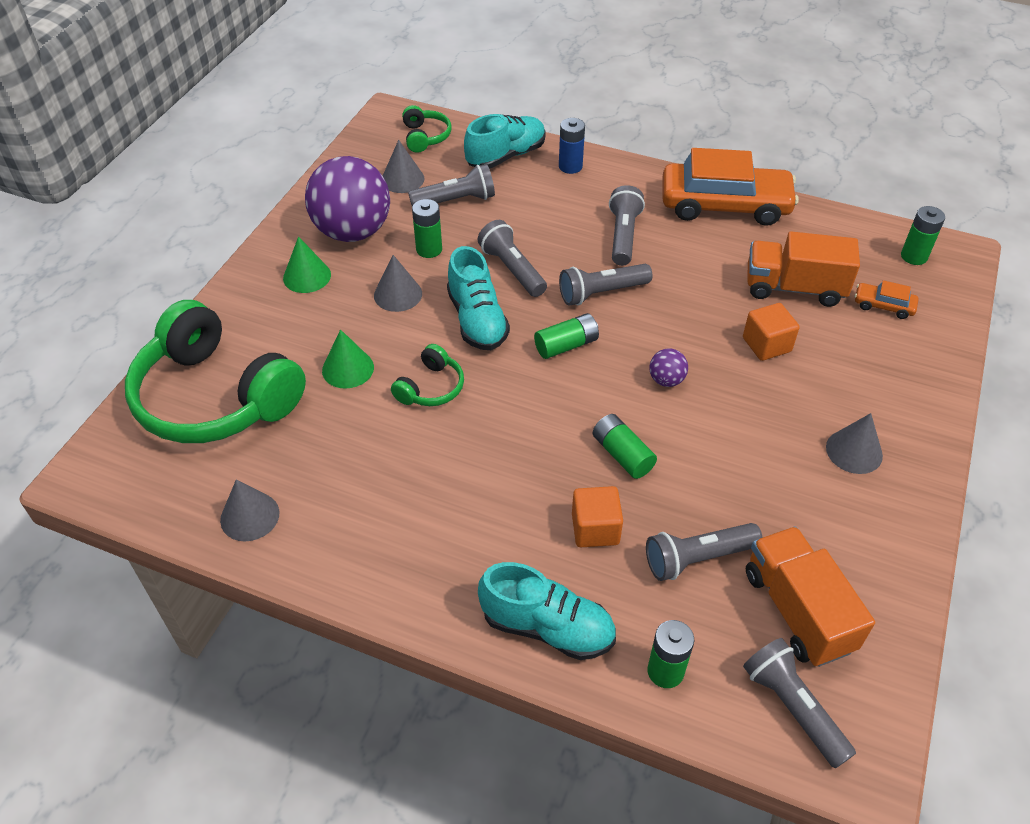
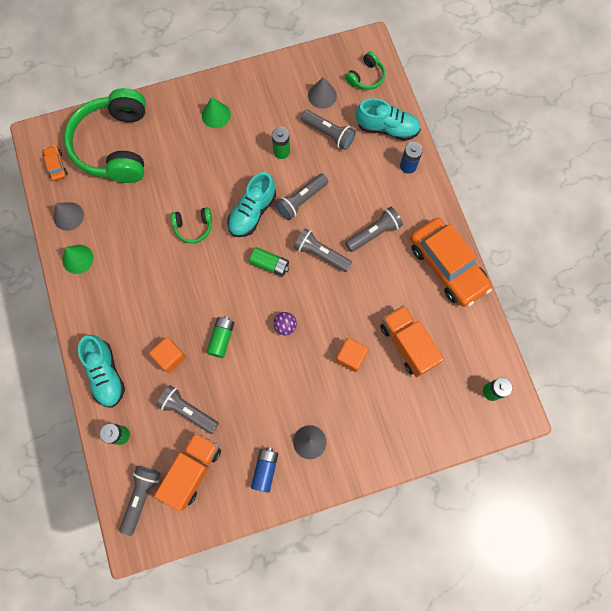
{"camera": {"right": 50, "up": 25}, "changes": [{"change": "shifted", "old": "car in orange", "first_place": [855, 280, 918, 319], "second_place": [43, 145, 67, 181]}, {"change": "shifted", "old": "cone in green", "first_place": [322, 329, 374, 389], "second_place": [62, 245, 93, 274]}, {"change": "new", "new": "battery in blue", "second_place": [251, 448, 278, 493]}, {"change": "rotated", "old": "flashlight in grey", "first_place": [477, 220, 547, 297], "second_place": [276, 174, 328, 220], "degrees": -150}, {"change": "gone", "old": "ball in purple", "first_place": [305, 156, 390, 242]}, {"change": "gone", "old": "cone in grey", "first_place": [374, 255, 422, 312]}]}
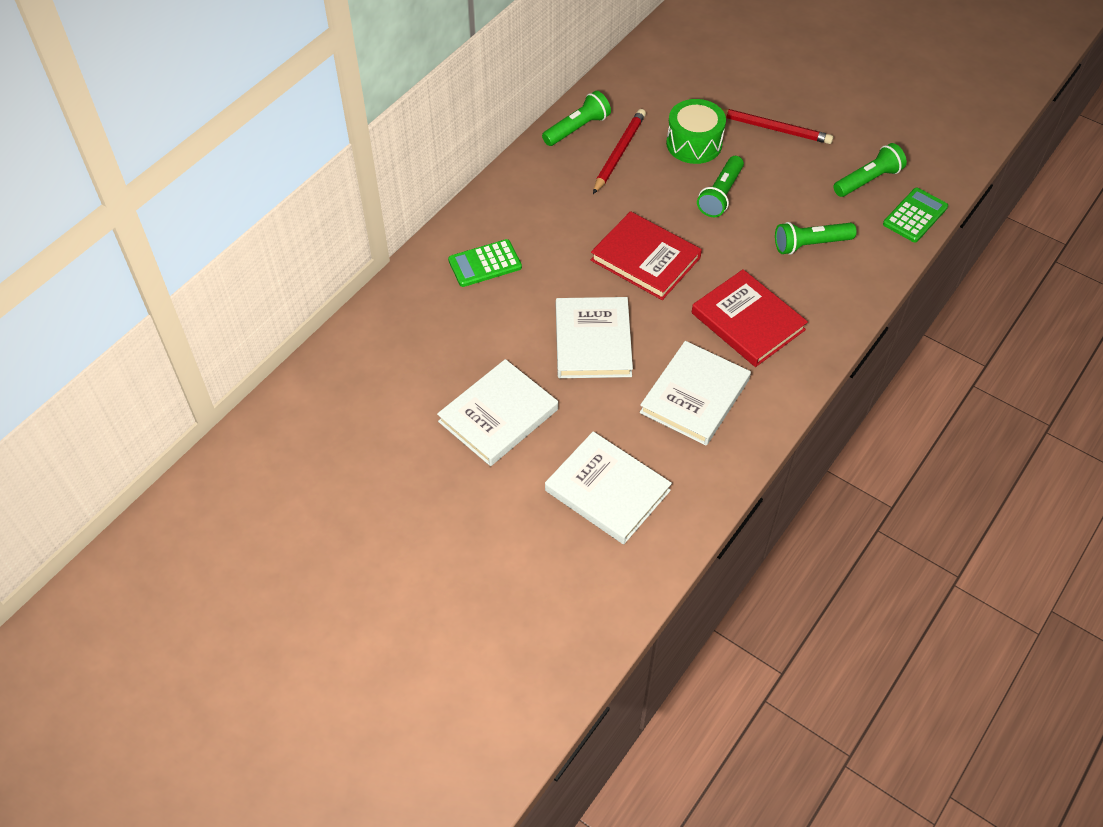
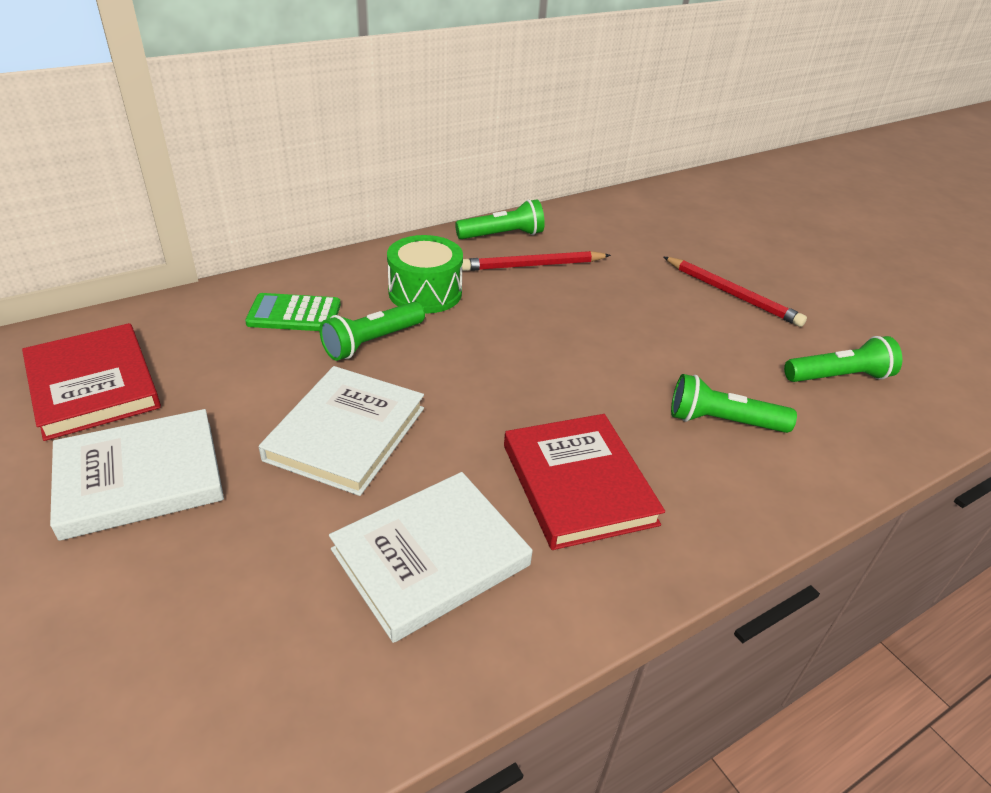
{"camera": {"right": 20, "up": -15}, "changes": [{"change": "shifted", "old": "book in red", "first_place": [591, 211, 702, 300], "second_place": [22, 323, 161, 441]}, {"change": "shifted", "old": "flashlight in green", "first_place": [697, 156, 744, 217], "second_place": [319, 302, 425, 361]}, {"change": "shifted", "old": "drum in green", "first_place": [666, 99, 726, 164], "second_place": [387, 235, 463, 313]}, {"change": "rotated", "old": "pencil in red", "first_place": [593, 109, 646, 194], "second_place": [462, 251, 611, 271], "degrees": -150}, {"change": "gone", "old": "book in white", "first_place": [545, 431, 672, 544]}, {"change": "gone", "old": "calculator in green", "first_place": [883, 188, 948, 242]}]}
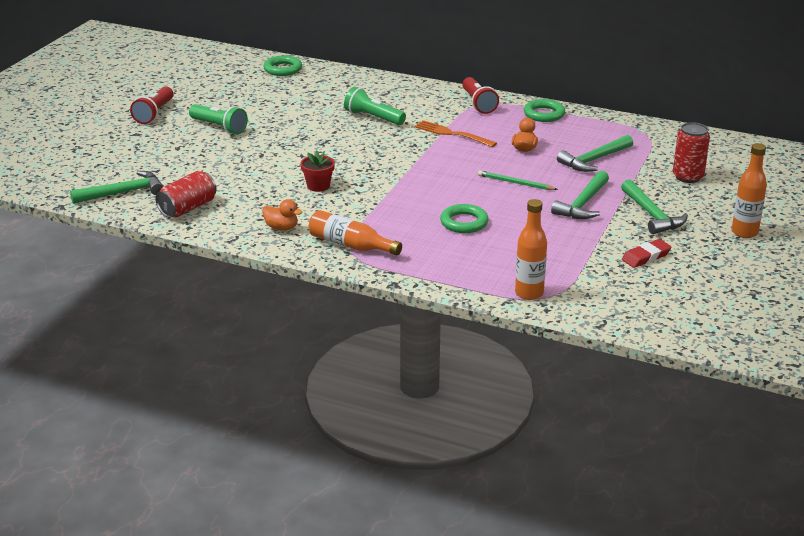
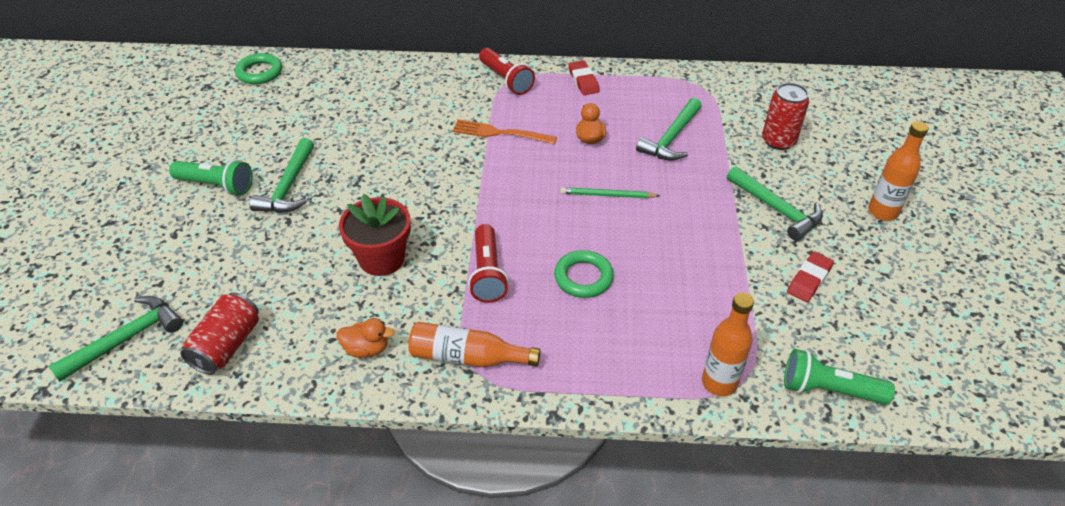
{"camera": {"right": -20, "up": 15}, "changes": [{"change": "shifted", "old": "hammer in green", "first_place": [551, 171, 609, 219], "second_place": [249, 138, 314, 213]}, {"change": "scaled", "old": "flower pot in red", "first_place": [300, 150, 335, 192], "second_place": [339, 194, 411, 276], "factor": 1.58}, {"change": "shifted", "old": "flashlight in red", "first_place": [130, 86, 174, 124], "second_place": [468, 224, 509, 303]}, {"change": "swapped", "old": "ring in green", "new": "eraser in red", "first_place": [524, 99, 565, 122], "second_place": [568, 60, 600, 95]}, {"change": "shifted", "old": "flashlight in green", "first_place": [344, 87, 406, 125], "second_place": [784, 349, 895, 404]}]}
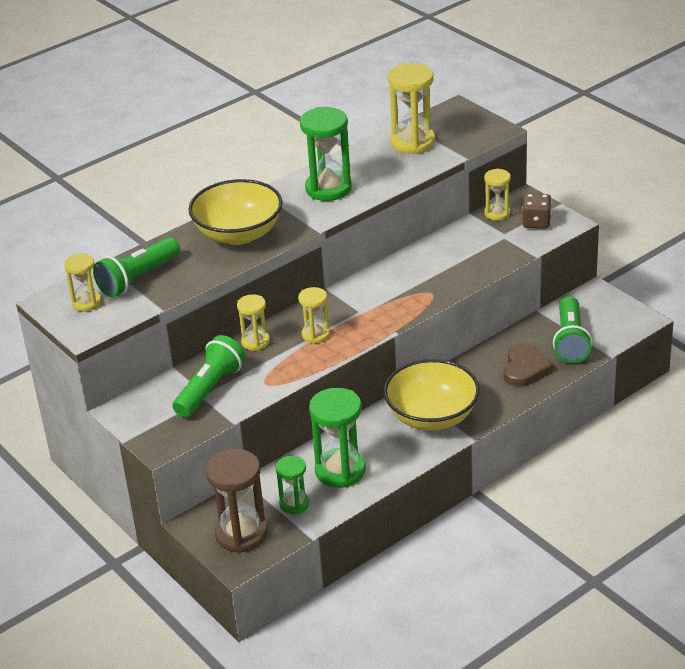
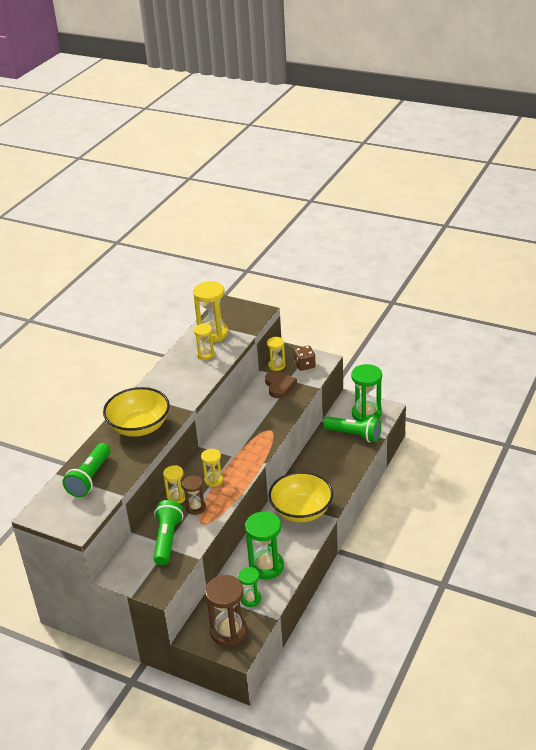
{"camera": {"right": -25, "up": 0}, "changes": [{"change": "new", "new": "hourglass in brown", "second_place": [182, 475, 206, 515]}, {"change": "shifted", "old": "hourglass in yellow", "first_place": [64, 253, 101, 311], "second_place": [194, 324, 215, 360]}, {"change": "shifted", "old": "heart in brown", "first_place": [504, 343, 553, 387], "second_place": [265, 371, 297, 398]}, {"change": "rotated", "old": "flashlight in green", "first_place": [553, 296, 592, 363], "second_place": [323, 417, 381, 442], "degrees": -45}, {"change": "shifted", "old": "hourglass in green", "first_place": [300, 107, 352, 201], "second_place": [351, 364, 382, 422]}]}
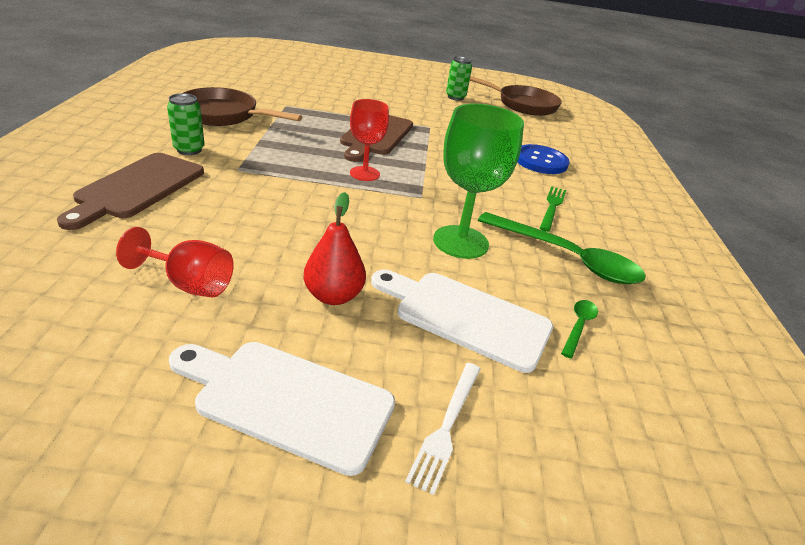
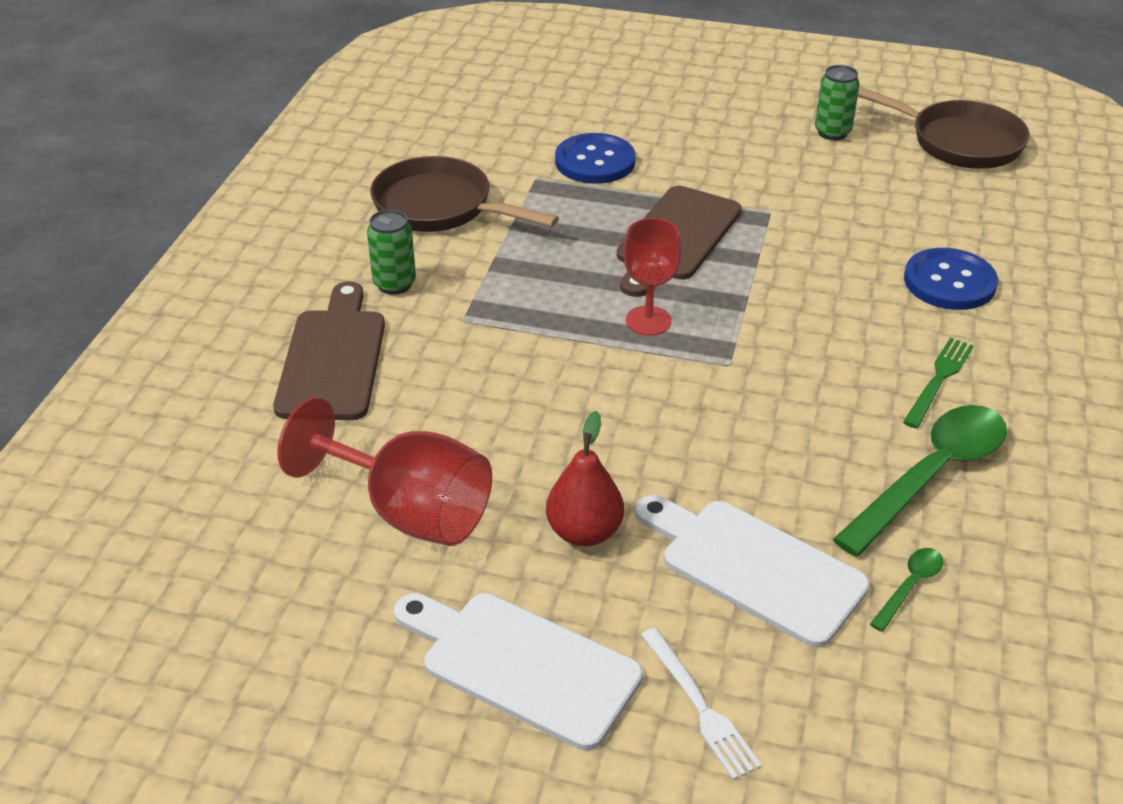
{"camera": {"right": 15, "up": 5}, "changes": [{"change": "rotated", "old": "cutting board in brown", "first_place": [57, 153, 204, 230], "second_place": [274, 281, 385, 420], "degrees": 150}, {"change": "scaled", "old": "goblet in red", "first_place": [116, 227, 234, 297], "second_place": [277, 397, 492, 546], "factor": 1.58}, {"change": "new", "new": "button in blue", "second_place": [555, 133, 636, 184]}, {"change": "rotated", "old": "fork in white", "first_place": [405, 363, 481, 495], "second_place": [641, 627, 762, 780], "degrees": -60}, {"change": "rotated", "old": "spoon in green", "first_place": [478, 212, 646, 284], "second_place": [833, 405, 1007, 557], "degrees": -90}, {"change": "gone", "old": "goblet in green", "first_place": [433, 104, 524, 259]}]}
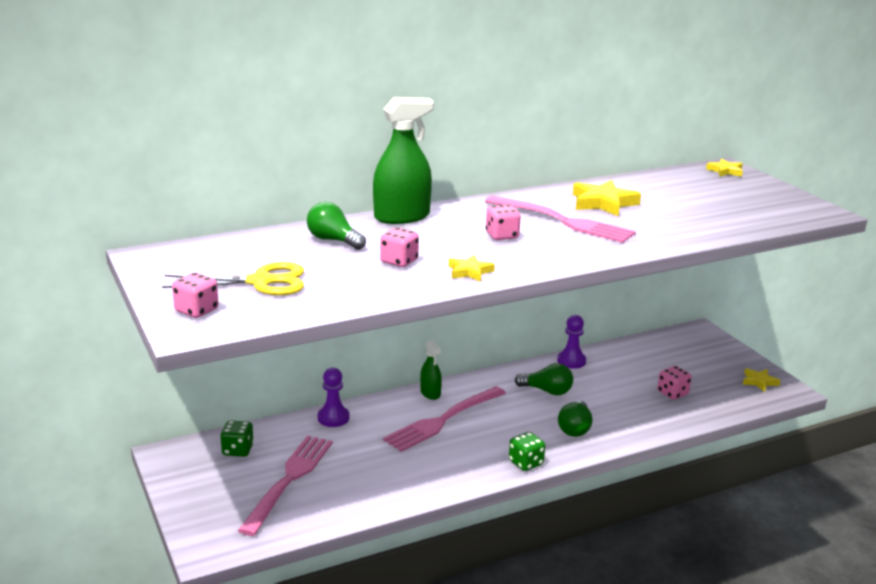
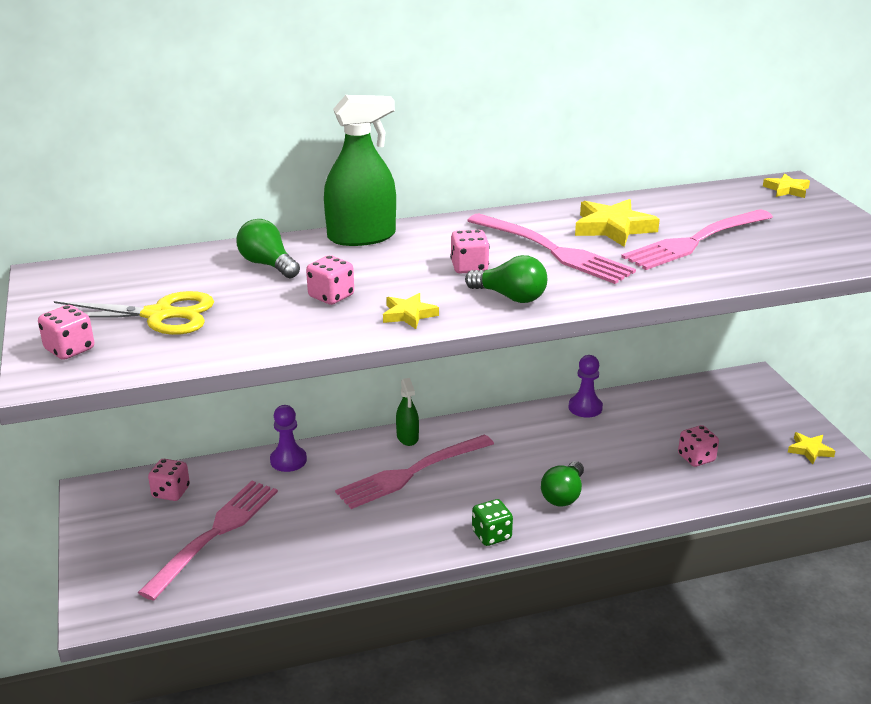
{"camera": {"right": 10, "up": 5}, "changes": [{"change": "repainted", "old": "dice in green", "new": "dice in pink", "first_place": [220, 420, 254, 457], "second_place": [148, 459, 190, 501]}, {"change": "shifted", "old": "light bulb in green", "first_place": [515, 363, 573, 395], "second_place": [465, 255, 547, 303]}, {"change": "new", "new": "fork in pink", "second_place": [621, 209, 773, 270]}]}
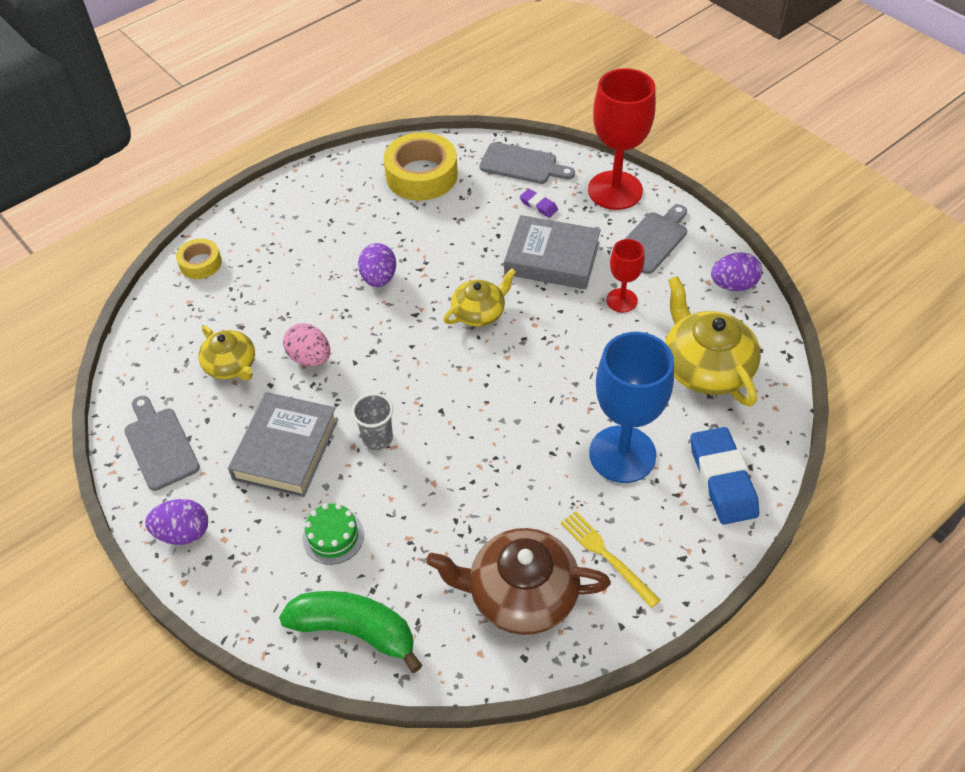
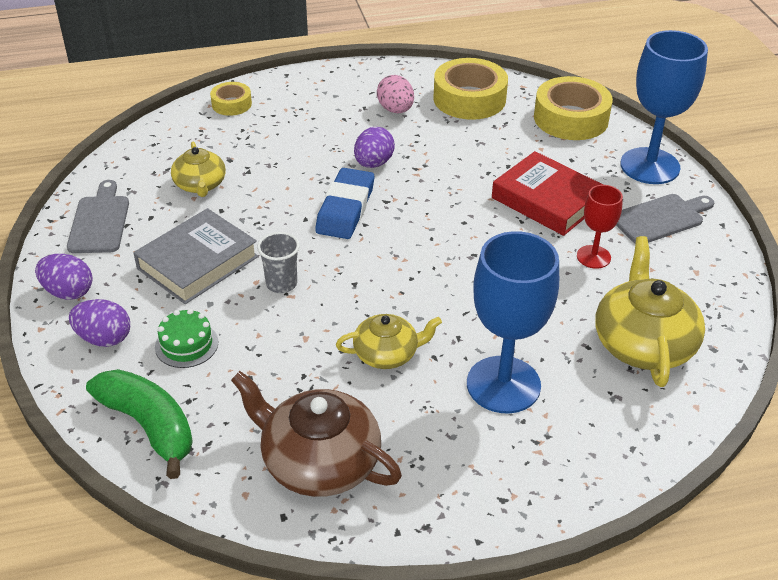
{"camera": {"right": 25, "up": -10}, "changes": [{"change": "shifted", "old": "egg in purple", "first_place": [711, 252, 762, 291], "second_place": [69, 299, 130, 347]}, {"change": "shifted", "old": "eraser in blue", "first_place": [690, 427, 759, 525], "second_place": [315, 168, 374, 239]}, {"change": "shifted", "old": "teapot in yellow", "first_place": [444, 268, 516, 327], "second_place": [336, 314, 442, 369]}, {"change": "shifted", "old": "egg in pink", "first_place": [283, 323, 330, 366], "second_place": [377, 75, 414, 113]}, {"change": "repainted", "old": "book in grey", "new": "book in red", "first_place": [504, 215, 601, 289], "second_place": [492, 151, 603, 236]}, {"change": "swapped", "old": "cutting board in grey", "new": "tape in yellow", "first_place": [480, 142, 575, 184], "second_place": [534, 76, 613, 140]}, {"change": "repainted", "old": "goblet in red", "new": "goblet in blue", "first_place": [588, 68, 656, 210], "second_place": [620, 30, 708, 184]}, {"change": "gone", "old": "eraser in purple", "first_place": [520, 189, 558, 218]}, {"change": "gone", "old": "fork in yellow", "first_place": [560, 511, 660, 608]}]}
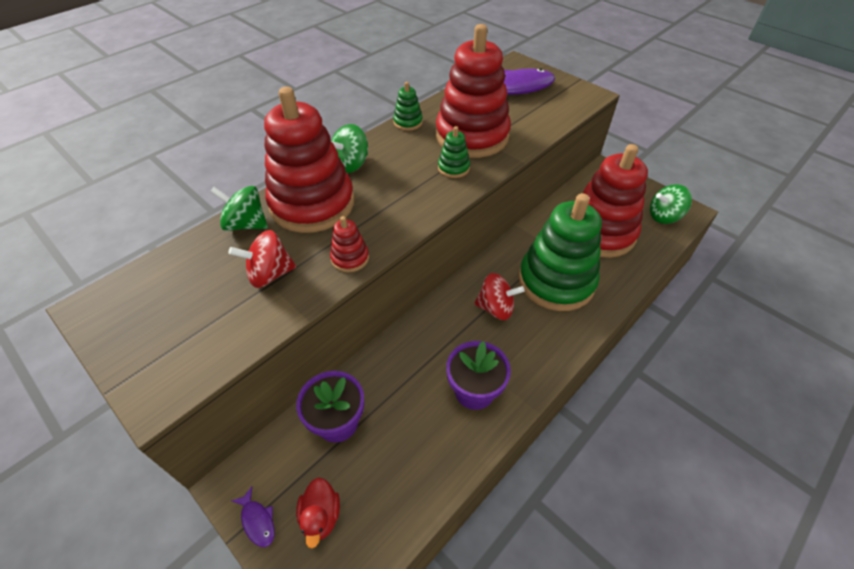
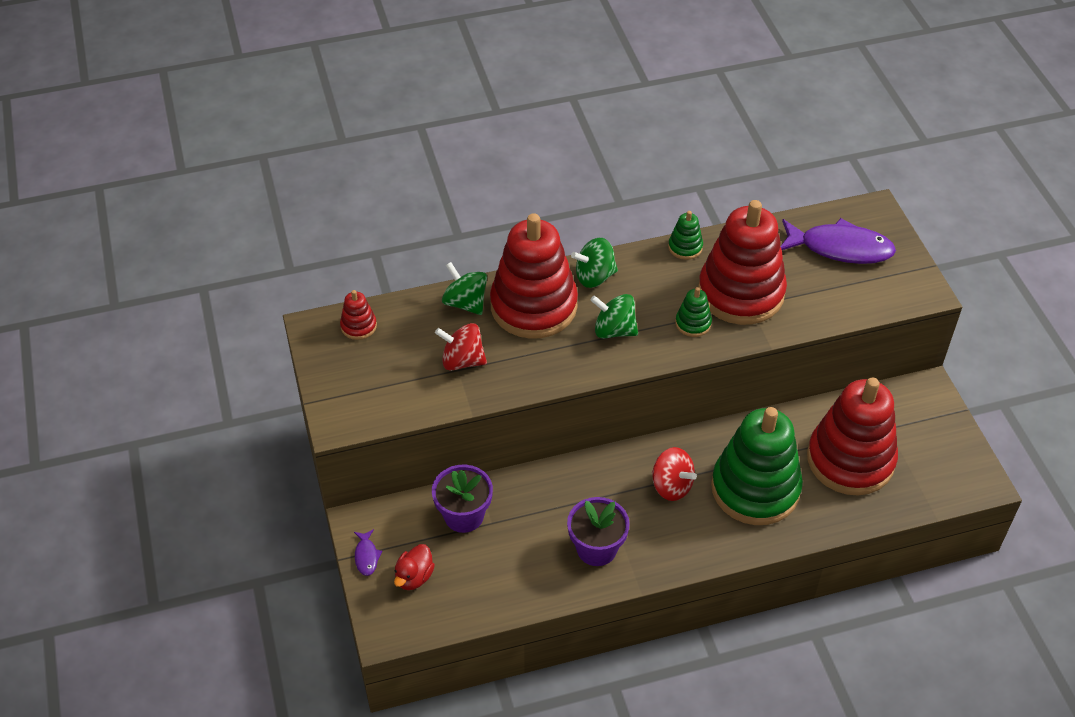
{"camera": {"right": 30, "up": 0}, "changes": [{"change": "shifted", "old": "stacking toy in red", "first_place": [330, 216, 369, 272], "second_place": [340, 290, 377, 340]}, {"change": "shifted", "old": "spinning top in green", "first_place": [650, 184, 692, 224], "second_place": [590, 294, 638, 339]}]}
